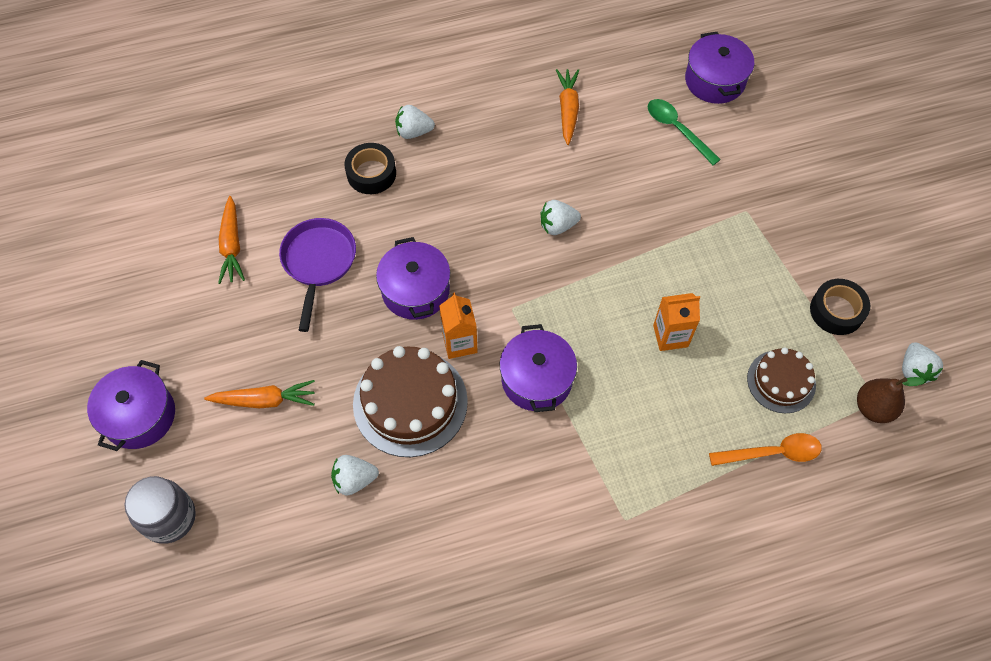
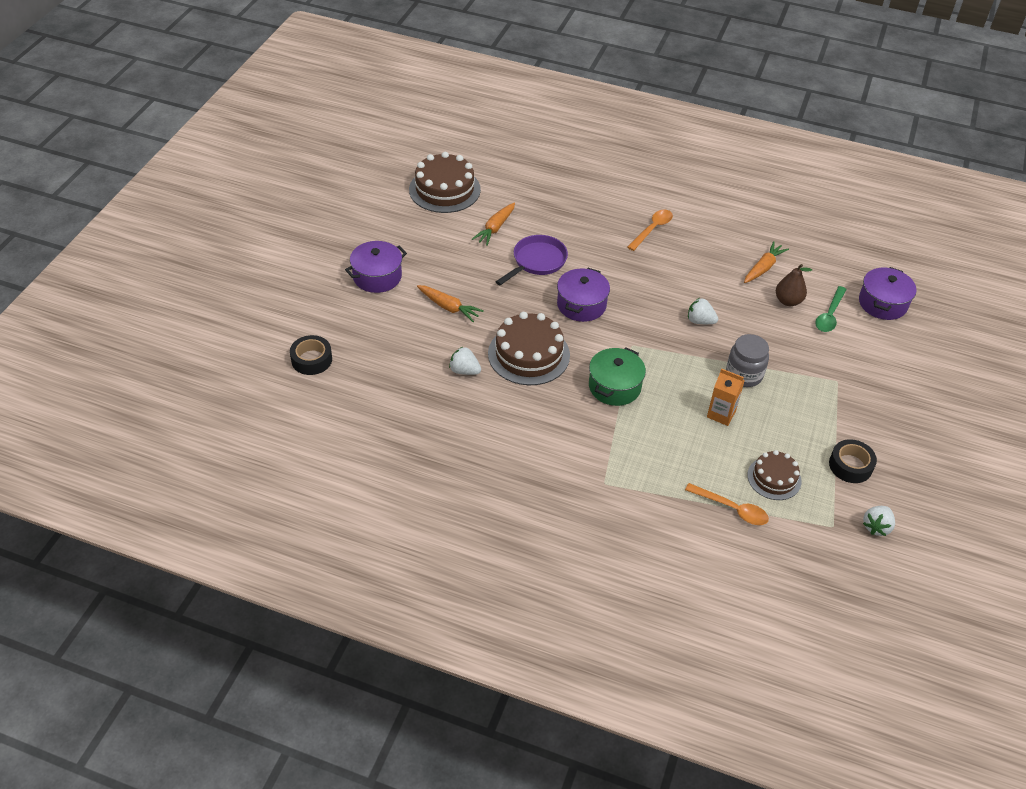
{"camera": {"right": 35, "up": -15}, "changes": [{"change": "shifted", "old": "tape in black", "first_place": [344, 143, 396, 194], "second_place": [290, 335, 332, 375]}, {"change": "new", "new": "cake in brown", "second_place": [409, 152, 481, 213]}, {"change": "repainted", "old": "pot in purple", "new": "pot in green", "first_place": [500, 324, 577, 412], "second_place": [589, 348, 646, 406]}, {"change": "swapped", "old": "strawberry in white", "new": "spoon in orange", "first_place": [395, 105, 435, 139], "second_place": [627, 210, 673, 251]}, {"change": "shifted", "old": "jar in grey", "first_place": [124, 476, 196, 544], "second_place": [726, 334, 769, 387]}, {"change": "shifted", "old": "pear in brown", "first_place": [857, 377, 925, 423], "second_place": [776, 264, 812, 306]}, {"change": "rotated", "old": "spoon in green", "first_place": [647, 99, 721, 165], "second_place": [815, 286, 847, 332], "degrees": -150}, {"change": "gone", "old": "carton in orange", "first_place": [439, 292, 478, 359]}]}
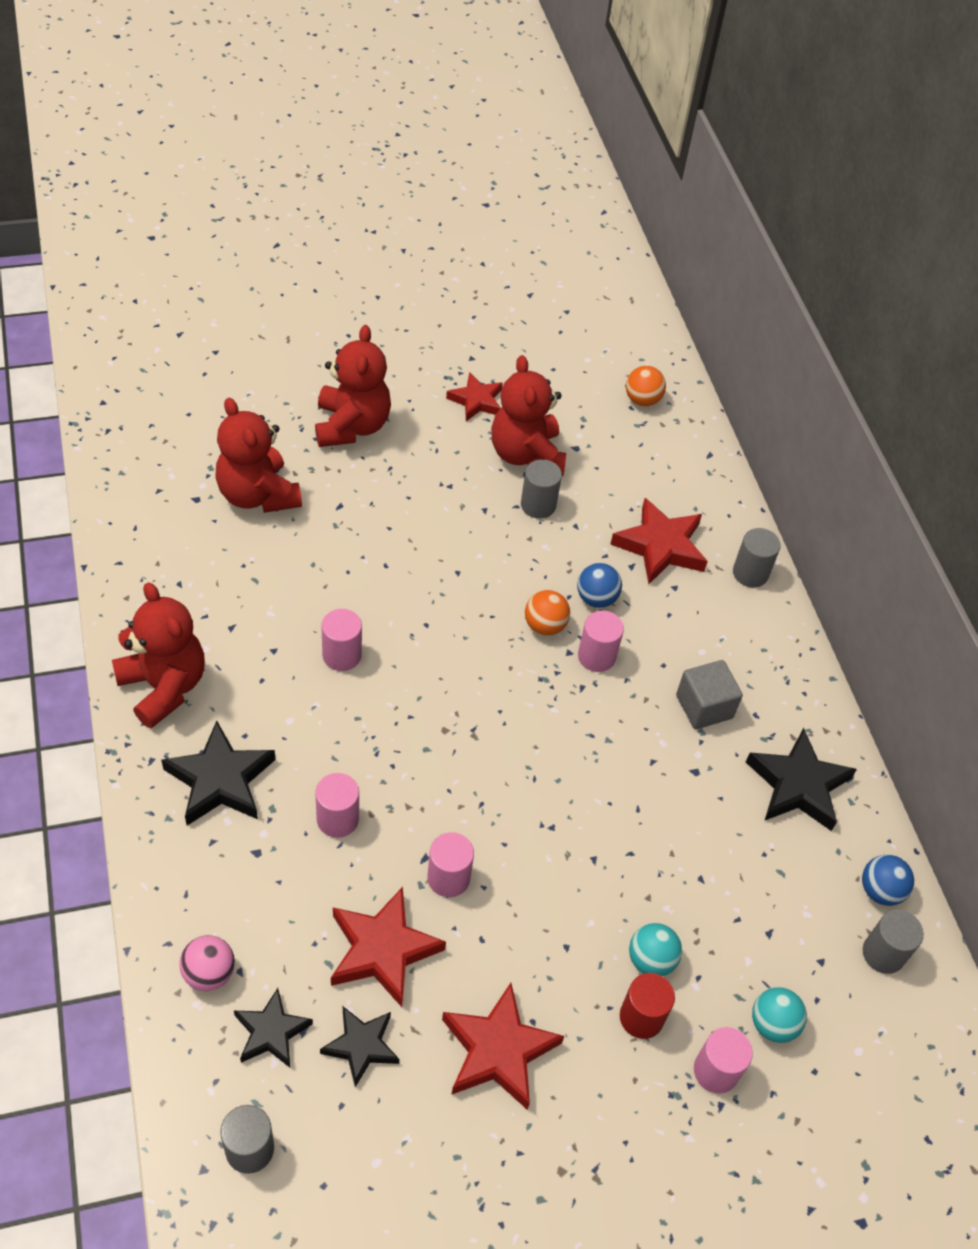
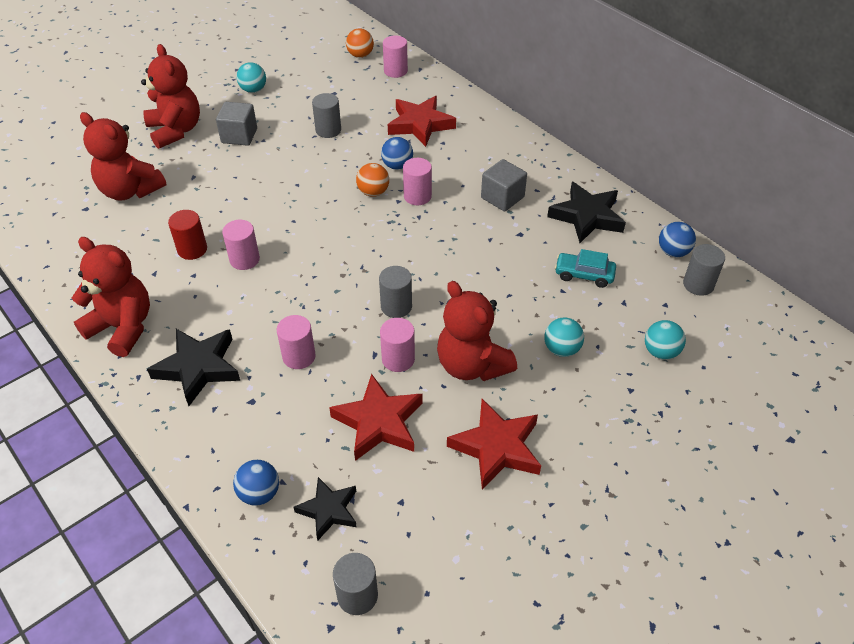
{"camera": {"right": -20, "up": -5}, "changes": [{"change": "shifted", "old": "cylinder in red", "first_place": [620, 973, 675, 1039], "second_place": [168, 210, 207, 260]}, {"change": "new", "new": "cube in grey", "second_place": [216, 102, 257, 146]}, {"change": "repainted", "old": "ball in pink", "new": "ball in blue", "first_place": [179, 935, 235, 991], "second_place": [233, 460, 279, 506]}, {"change": "swapped", "old": "star in red", "new": "ball in turquoise", "first_place": [446, 372, 503, 421], "second_place": [236, 62, 266, 93]}, {"change": "shifted", "old": "cylinder in grey", "first_place": [733, 528, 781, 587], "second_place": [379, 266, 412, 318]}, {"change": "shifted", "old": "cylinder in pink", "first_place": [694, 1027, 753, 1094], "second_place": [383, 35, 408, 78]}, {"change": "shifted", "old": "teddy bear in red", "first_place": [491, 355, 566, 476], "second_place": [437, 281, 517, 381]}, {"change": "new", "new": "car in turquoise", "second_place": [555, 249, 616, 288]}, {"change": "gone", "old": "star in black", "first_place": [320, 1006, 399, 1087]}]}
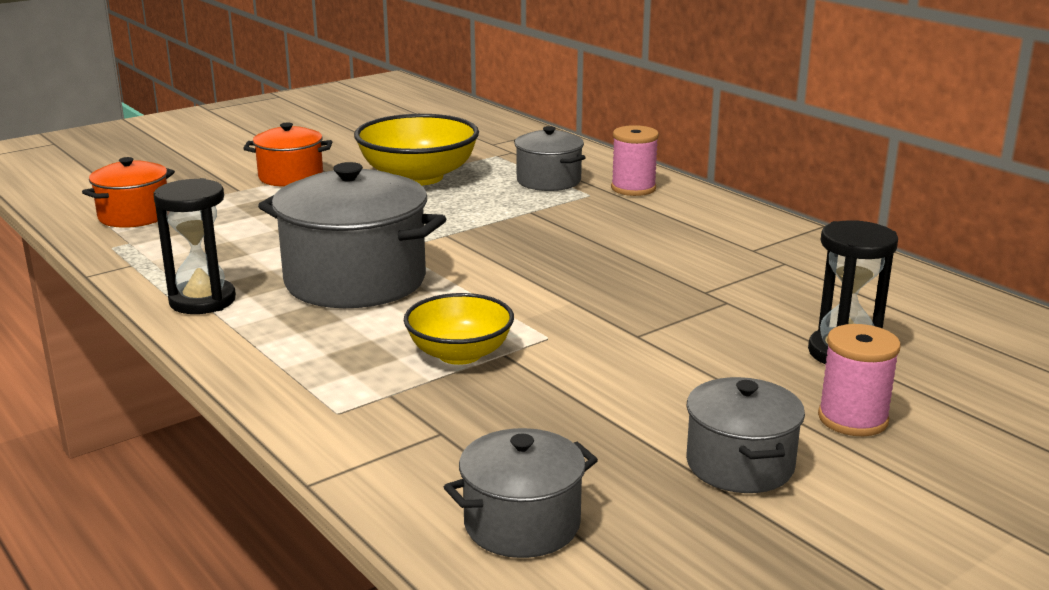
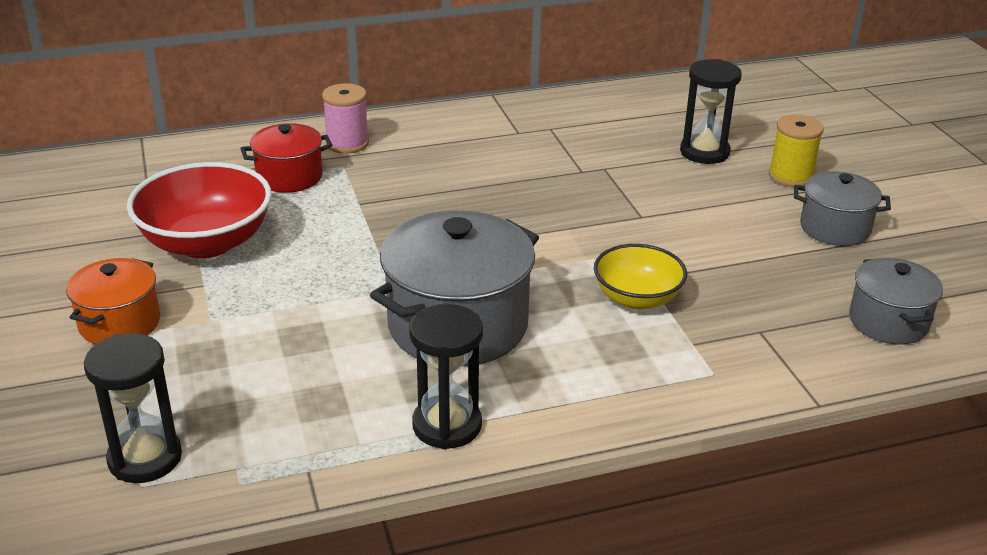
{"camera": {"right": -70, "up": 10}, "changes": [{"change": "swapped", "old": "pot in orange", "new": "hourglass in black", "first_place": [82, 157, 175, 228], "second_place": [84, 333, 182, 483]}, {"change": "repainted", "old": "bowl in yellow", "new": "bowl in red", "first_place": [354, 114, 479, 185], "second_place": [127, 162, 272, 258]}, {"change": "repainted", "old": "pot in grey", "new": "pot in red", "first_place": [514, 126, 586, 191], "second_place": [240, 123, 332, 193]}, {"change": "repainted", "old": "spool in pink", "new": "spool in yellow", "first_place": [818, 324, 901, 436], "second_place": [769, 115, 824, 187]}]}
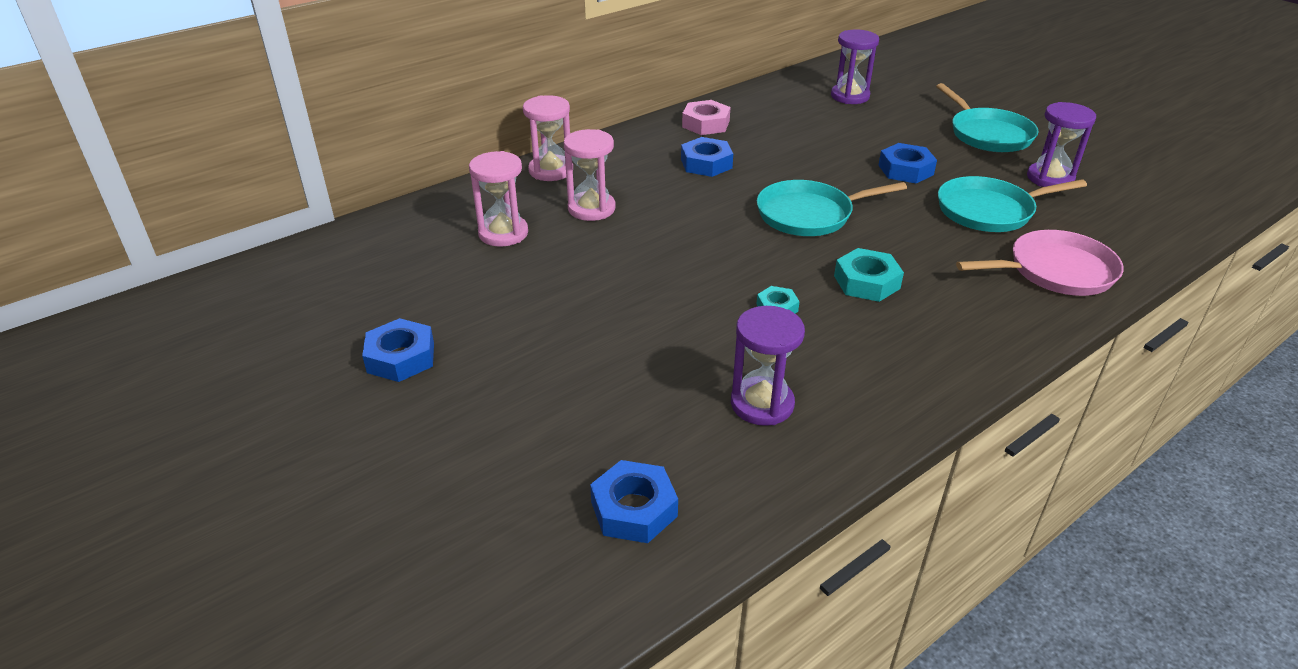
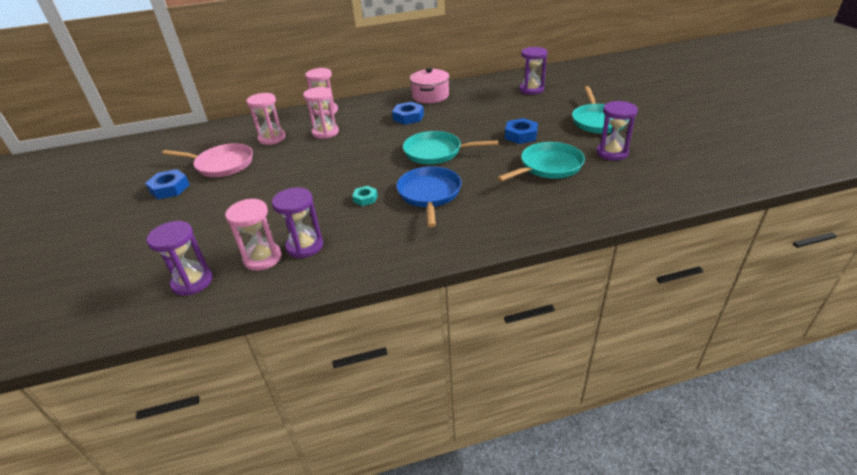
{"camera": {"right": 25, "up": 0}, "changes": [{"change": "swapped", "old": "nut in blue", "new": "hourglass in purple", "first_place": [590, 460, 678, 543], "second_place": [147, 221, 213, 296]}, {"change": "shifted", "old": "pan in pink", "first_place": [956, 230, 1124, 296], "second_place": [162, 143, 253, 177]}, {"change": "new", "new": "hourglass in pink", "second_place": [225, 199, 282, 271]}, {"change": "swapped", "old": "nut in turquoise", "new": "pan in blue", "first_place": [834, 248, 904, 302], "second_place": [396, 166, 461, 228]}, {"change": "swapped", "old": "nut in pink", "new": "pot in pink", "first_place": [682, 100, 730, 135], "second_place": [410, 68, 449, 103]}, {"change": "rotated", "old": "pan in turquoise", "first_place": [938, 176, 1087, 232], "second_place": [497, 142, 585, 181], "degrees": 135}]}
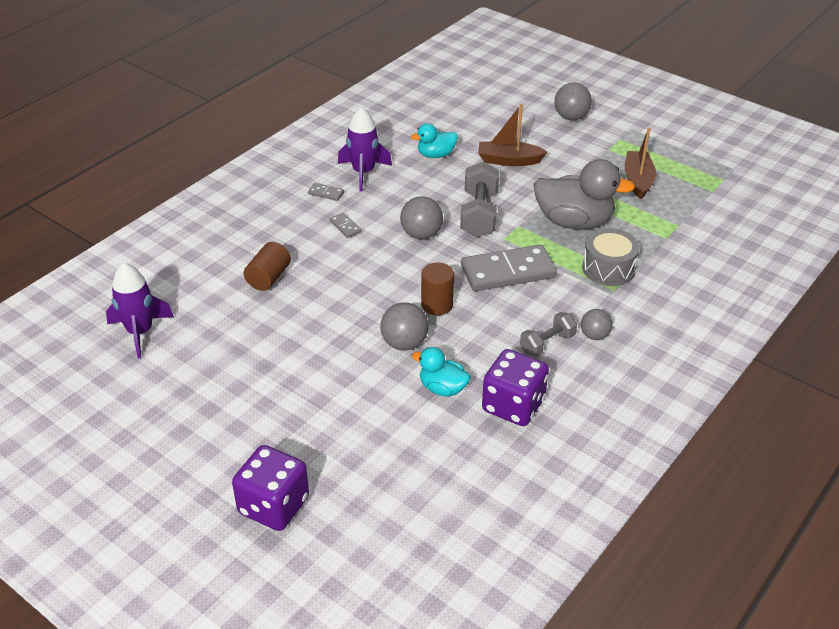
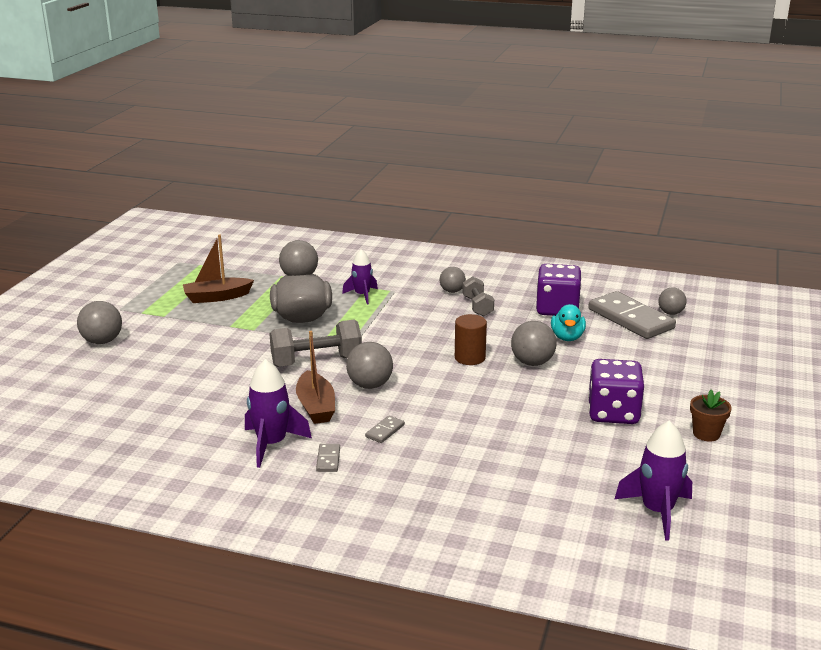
{"camera": {"right": -110, "up": -15}, "changes": [{"change": "shifted", "old": "boat in brown", "first_place": [478, 104, 548, 166], "second_place": [296, 331, 335, 424]}, {"change": "swapped", "old": "drum in grey", "new": "rocket in purple", "first_place": [582, 228, 640, 286], "second_place": [342, 249, 378, 304]}, {"change": "rotated", "old": "dumbbell in grey", "first_place": [520, 312, 577, 357], "second_place": [462, 276, 494, 317], "degrees": 45}, {"change": "shifted", "old": "domino in grey", "first_place": [461, 245, 557, 291], "second_place": [588, 291, 676, 339]}, {"change": "shifted", "old": "dice in purple", "first_place": [232, 445, 309, 531], "second_place": [588, 359, 644, 424]}, {"change": "new", "new": "ball in grey", "second_place": [658, 287, 687, 315]}, {"change": "new", "new": "flower pot in brown", "second_place": [690, 390, 732, 442]}, {"change": "gone", "old": "cylinder in brown", "first_place": [244, 242, 291, 291]}, {"change": "gone", "old": "duck in turquoise", "first_place": [411, 123, 458, 158]}]}
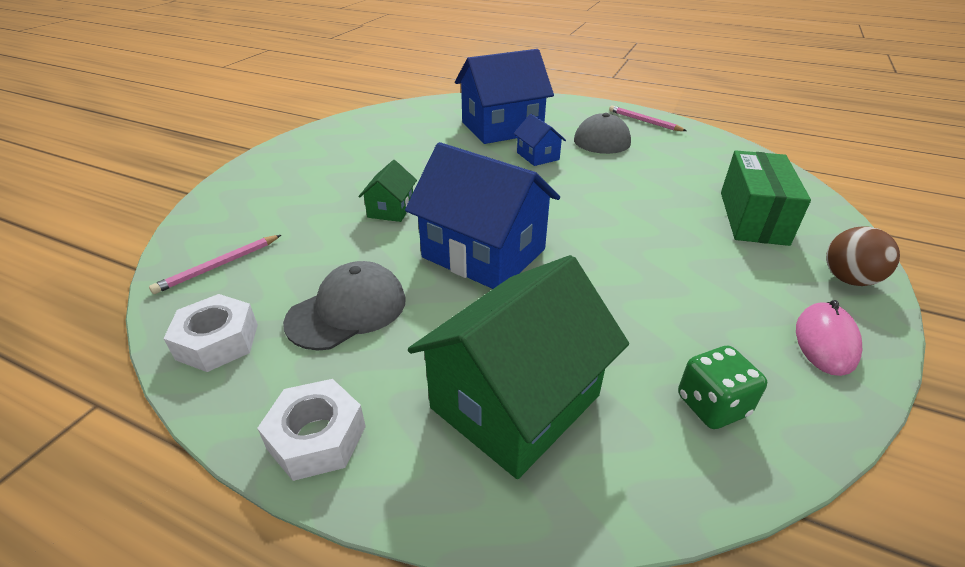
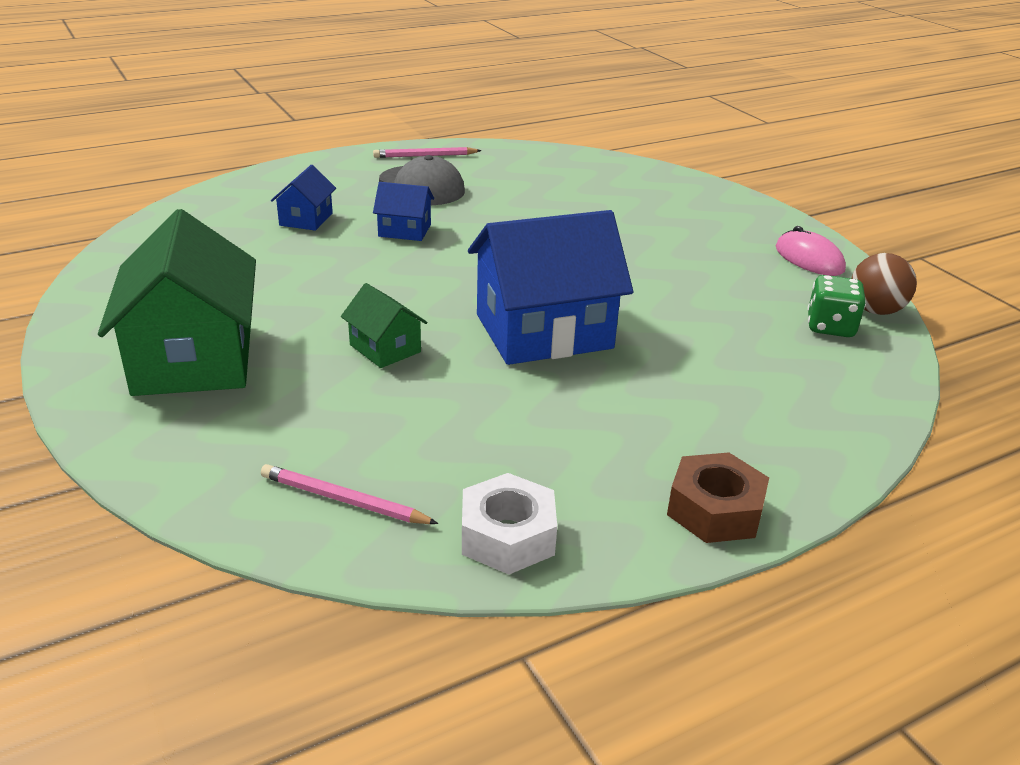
{"camera": {"right": -55, "up": -5}, "changes": [{"change": "shifted", "old": "house in green", "first_place": [408, 255, 629, 479], "second_place": [98, 209, 256, 396]}, {"change": "rotated", "old": "pencil in pink", "first_place": [149, 235, 281, 294], "second_place": [261, 464, 438, 524], "degrees": 120}, {"change": "scaled", "old": "house in blue", "first_place": [455, 49, 554, 144], "second_place": [271, 165, 336, 231], "factor": 0.47}, {"change": "repainted", "old": "nut in white", "new": "nut in brown", "first_place": [257, 379, 366, 481], "second_place": [667, 452, 769, 543]}, {"change": "shifted", "old": "ball in brown", "first_place": [826, 226, 900, 286], "second_place": [851, 253, 917, 315]}, {"change": "gone", "old": "cap in grey", "first_place": [283, 261, 406, 350]}, {"change": "gone", "old": "box in green", "first_place": [721, 151, 811, 246]}]}
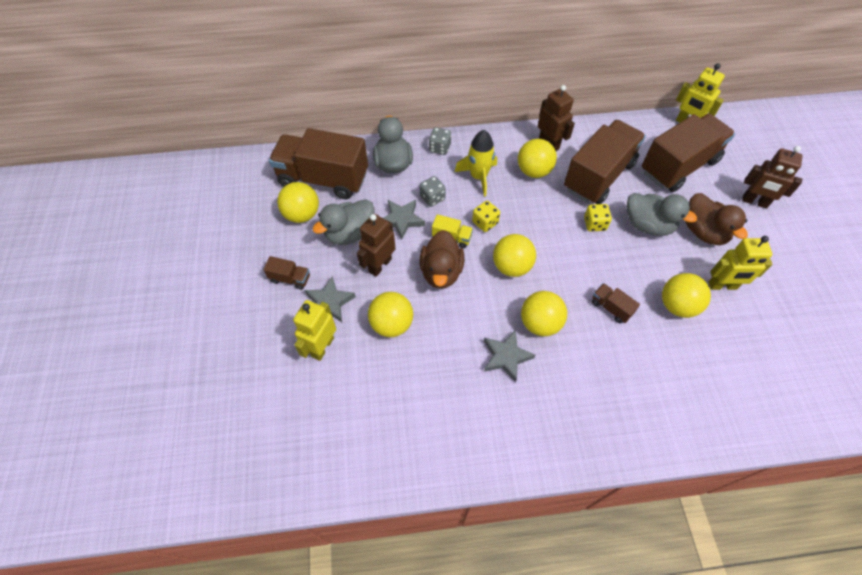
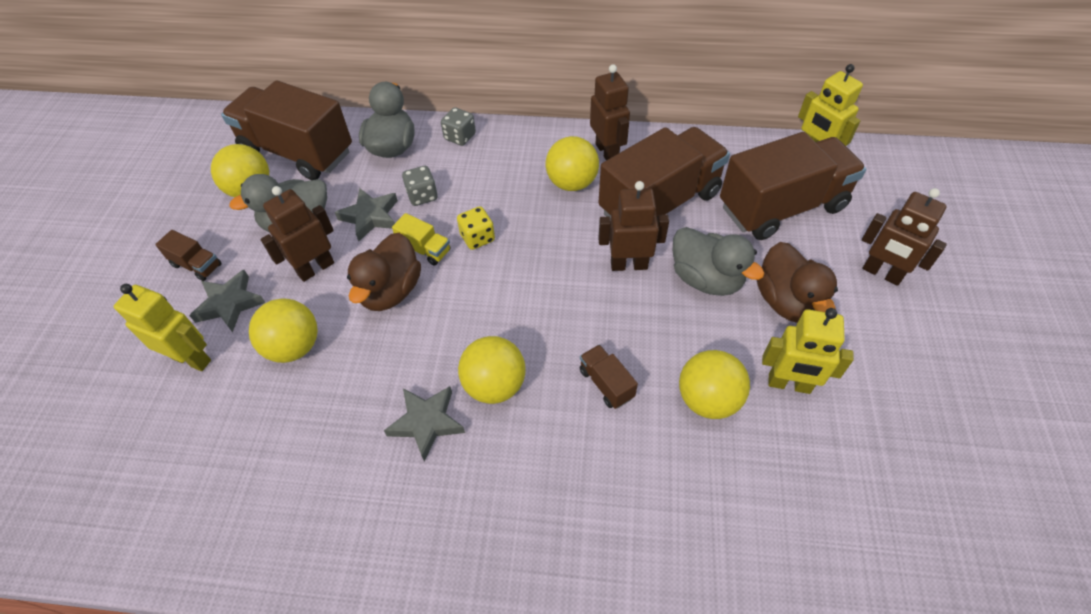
{"camera": {"right": 15, "up": -5}, "changes": [{"change": "rotated", "old": "robot in yellow", "first_place": [293, 300, 336, 361], "second_place": [114, 284, 211, 371], "degrees": 75}, {"change": "swapped", "old": "dice in yellow", "new": "robot in brown", "first_place": [584, 204, 612, 232], "second_place": [598, 181, 669, 271]}, {"change": "gone", "old": "rocket in yellow", "first_place": [455, 130, 497, 197]}, {"change": "gone", "old": "ball in yellow", "first_place": [493, 234, 536, 277]}]}
